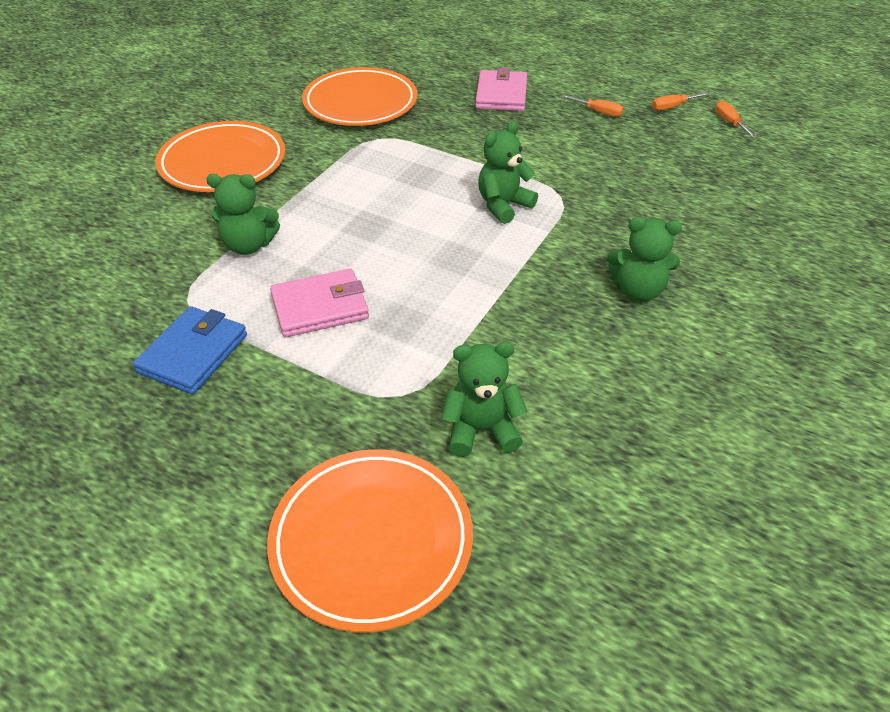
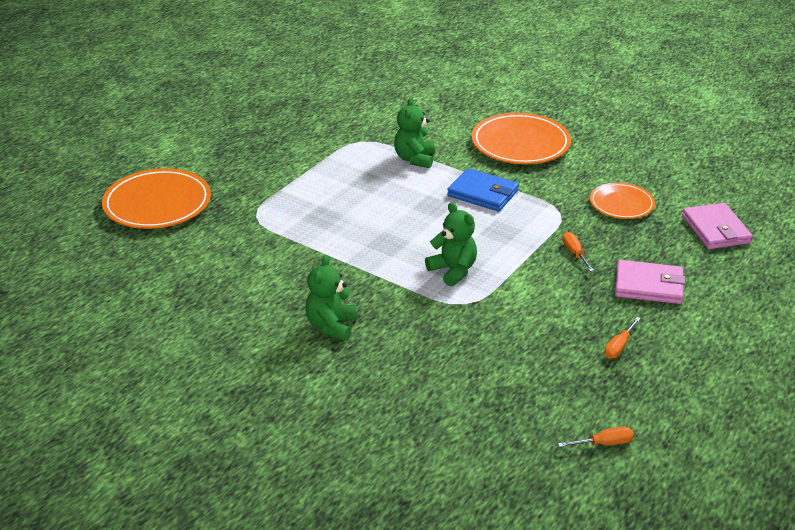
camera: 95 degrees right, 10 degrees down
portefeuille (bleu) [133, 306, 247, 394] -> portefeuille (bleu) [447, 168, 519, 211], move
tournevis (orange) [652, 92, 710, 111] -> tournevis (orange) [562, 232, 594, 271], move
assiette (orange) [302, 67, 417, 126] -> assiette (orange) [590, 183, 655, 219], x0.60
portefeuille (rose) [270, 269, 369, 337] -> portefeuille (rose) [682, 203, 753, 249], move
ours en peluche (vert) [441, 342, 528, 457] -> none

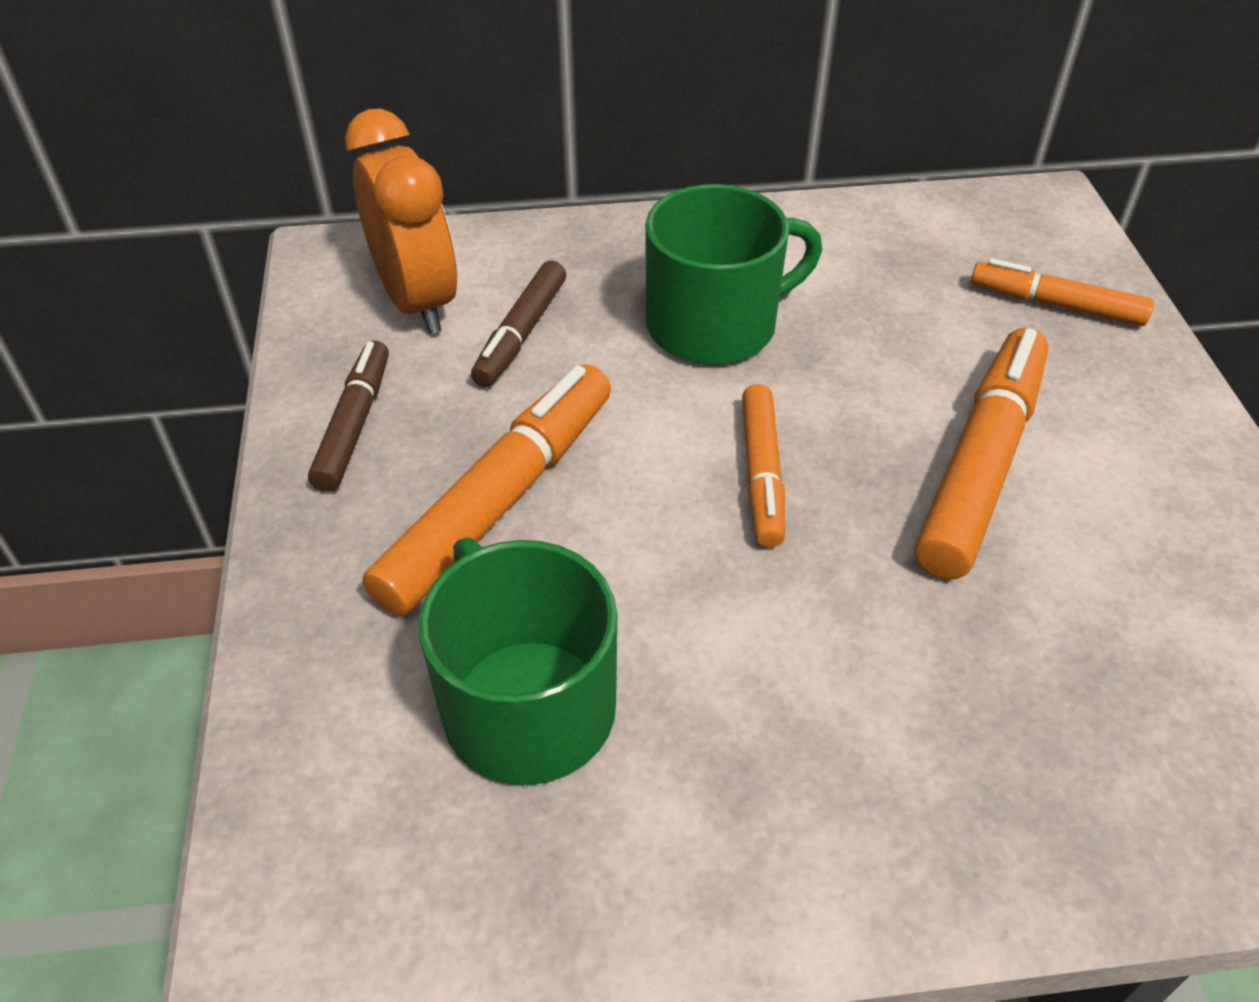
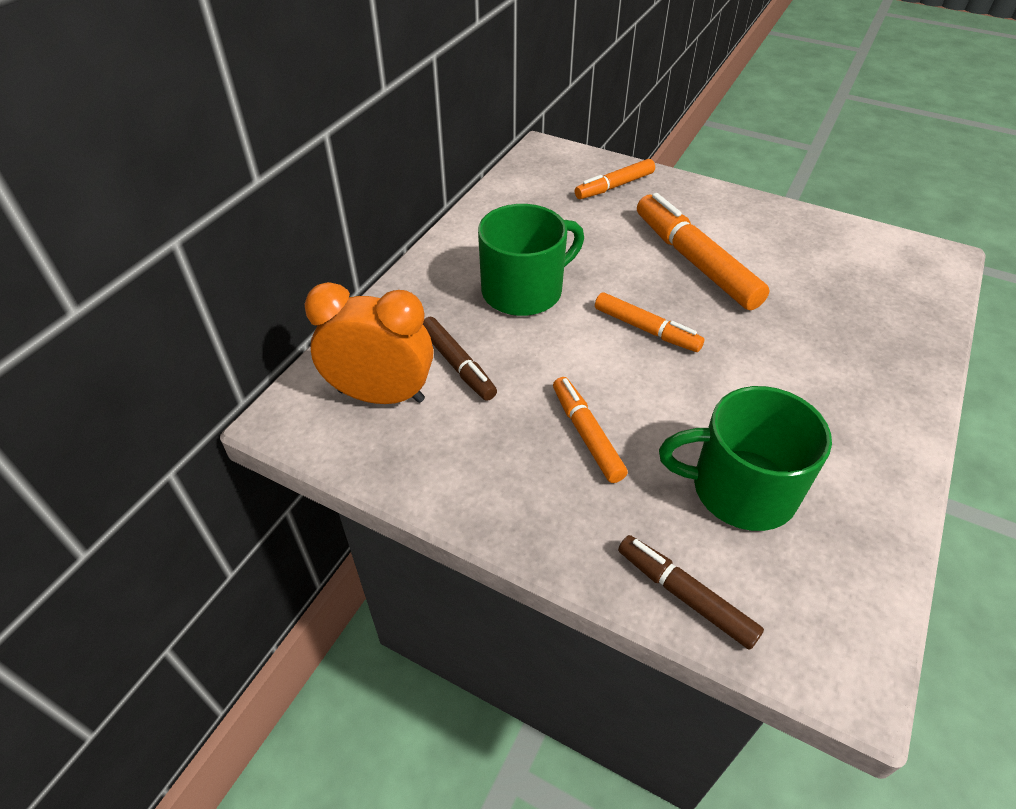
camera: 55 degrees left, 0 degrees up
tasse (vert) [645, 184, 822, 365] -> tasse (vert) [478, 204, 584, 316], 45 degrees clockwise
feutre (orange) [363, 364, 611, 616] -> feutre (orange) [553, 377, 628, 483], x0.59
feutre (marron) [308, 340, 389, 492] -> feutre (marron) [618, 535, 764, 650], move

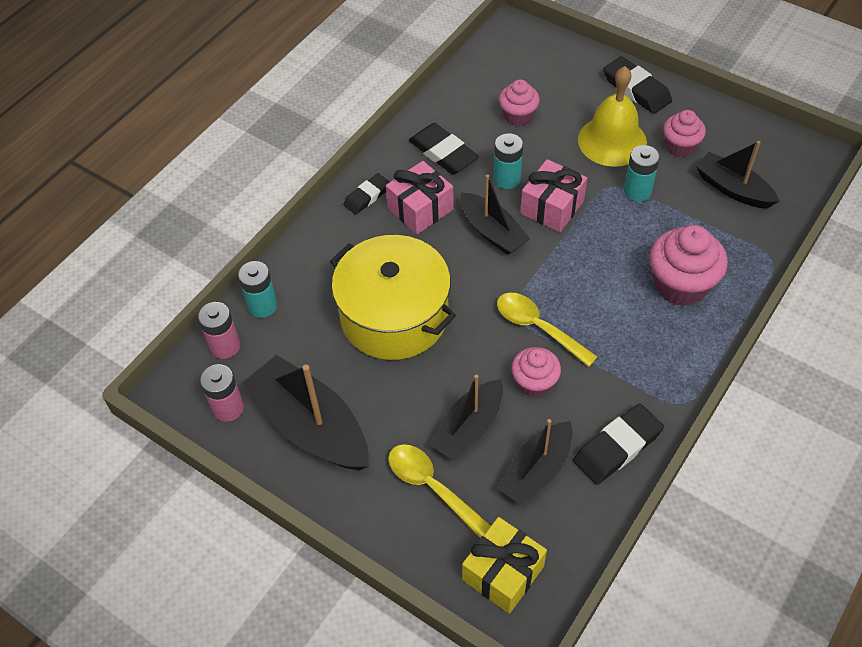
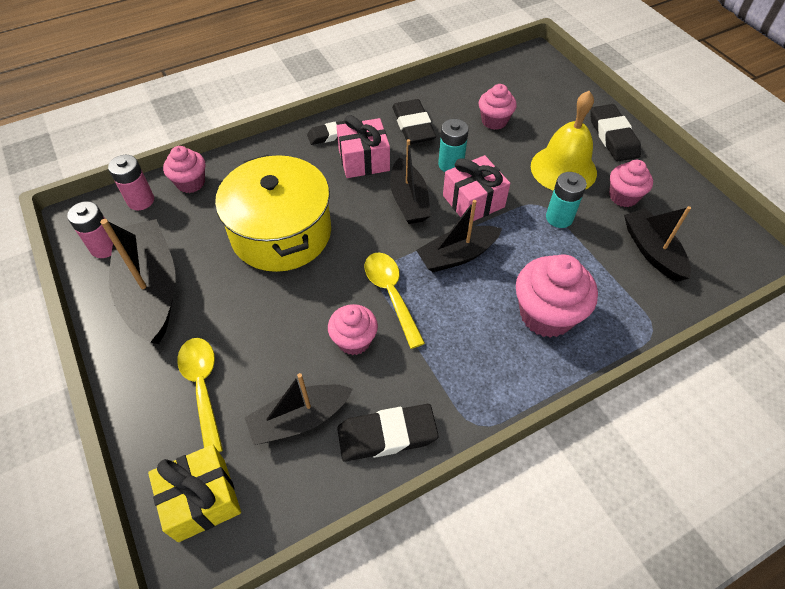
camera: 25 degrees right, 0 degrees up
pile (turquoise) [238, 261, 277, 318] -> muffin (rose) [163, 146, 205, 193]
bateau (noir) [429, 375, 503, 460] -> bateau (noir) [416, 200, 502, 272], move

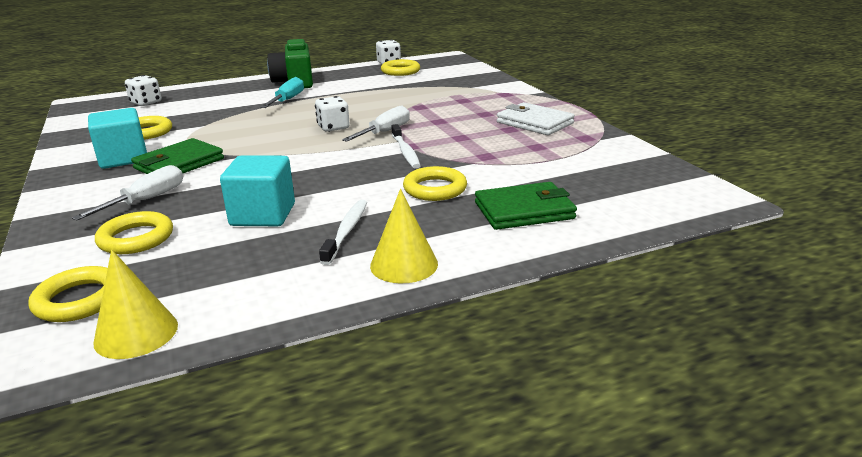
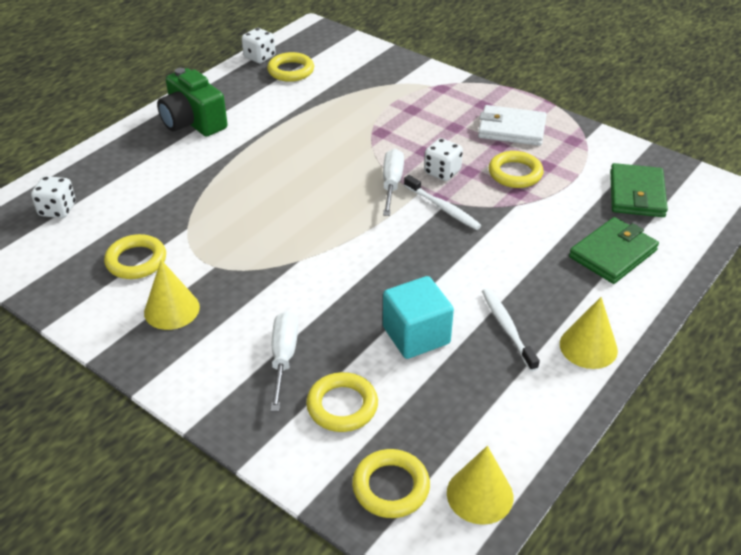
camera: 30 degrees left, 15 degrees up
cube (turquoise) [88, 108, 147, 169] -> cône (jaune) [144, 260, 200, 330]
dé (blanc) [315, 96, 350, 132] -> dé (blanc) [424, 138, 463, 181], move
anneau (jaune) [403, 166, 467, 201] -> anneau (jaune) [489, 151, 543, 188], move
portefeuille (vert) [131, 138, 224, 174] -> portefeuille (vert) [610, 163, 668, 217], move
tournevis (turquoise) [260, 77, 304, 108] -> none

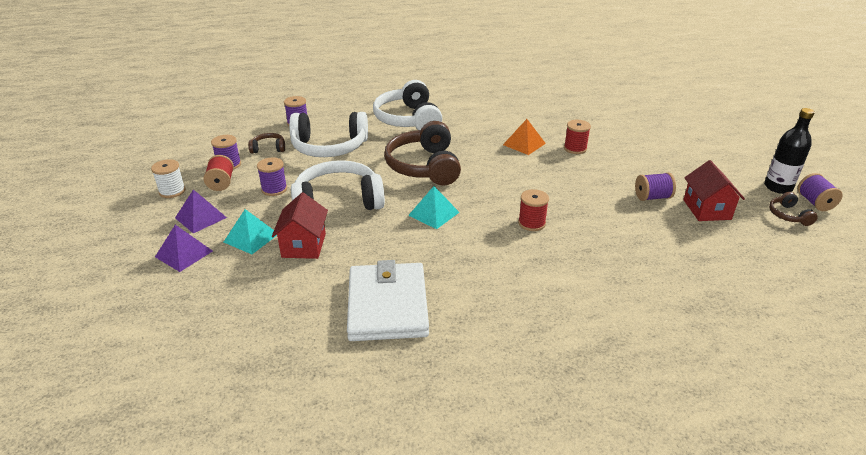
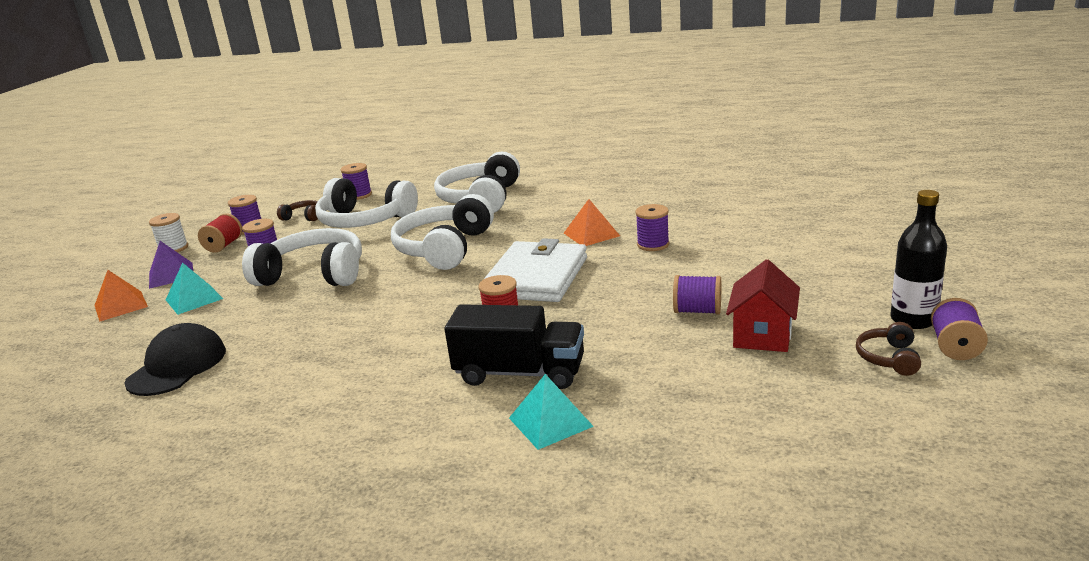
camera: 25 degrees right, 10 degrees down
pyramide (violet) [155, 225, 213, 272] -> pyramide (orange) [95, 270, 148, 322]
none -> casquette (noir) [124, 323, 226, 396]
casque audio (marron) [384, 121, 461, 186] -> casque audio (blanc) [391, 194, 494, 270]
none -> camion (noir) [445, 304, 584, 389]
portefeuille (blanc) [347, 260, 429, 341] -> portefeuille (blanc) [483, 238, 587, 302], move
pyramide (turquoise) [408, 186, 460, 229] -> pyramide (turquoise) [509, 374, 594, 450], move
bobine (rouge) [564, 120, 591, 154] -> bobine (violet) [635, 204, 669, 251]
maison (rouge) [272, 192, 328, 259] -> none

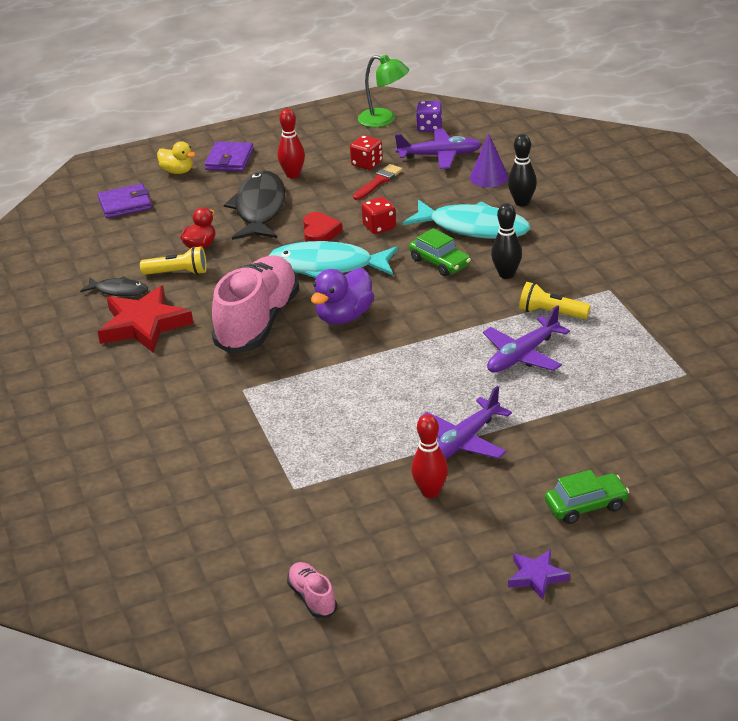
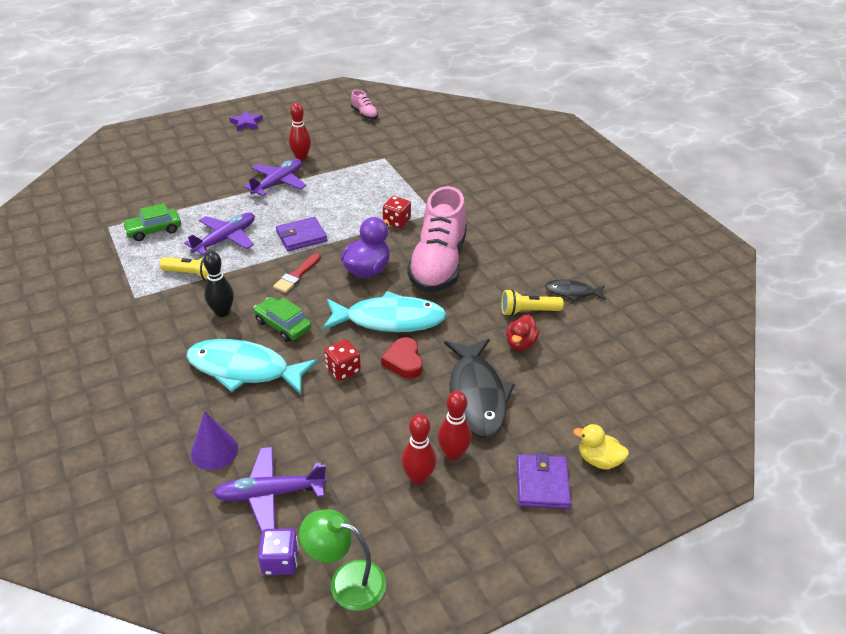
camera: 170 degrees right, 5 degrees up
voiture (vert) [545, 470, 629, 524] -> voiture (vert) [122, 203, 181, 241], move
pinceau (rouge) [353, 164, 403, 200] -> pinceau (rouge) [273, 253, 321, 293], move
portefeuille (violet) [98, 183, 152, 218] -> portefeuille (violet) [276, 217, 327, 251], move
dé (rouge) [350, 135, 383, 170] -> dé (rouge) [383, 196, 411, 228], move
none -> quille (rouge) [402, 414, 436, 485]
étoile (rouge) [98, 285, 193, 352] -> none
quille (noir) [508, 134, 537, 207] -> none

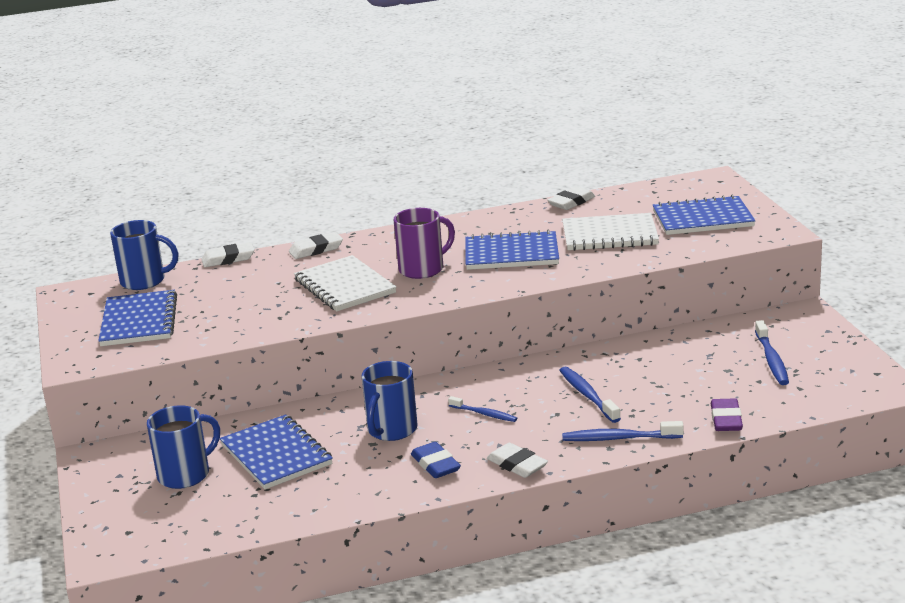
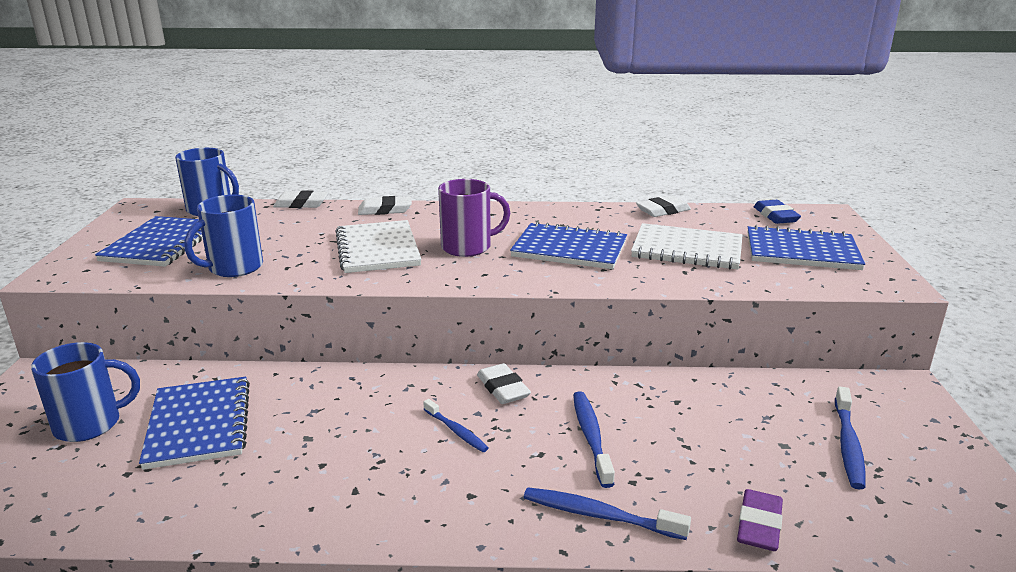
camera: 15 degrees right, 0 degrees up
tasse (bleu) [361, 361, 418, 441] -> tasse (bleu) [185, 195, 263, 277], move
gomme (blanc) [487, 443, 548, 478] -> gomme (blanc) [477, 363, 531, 404], move
gomme (bleu) [411, 442, 461, 478] -> gomme (bleu) [754, 200, 801, 224], move

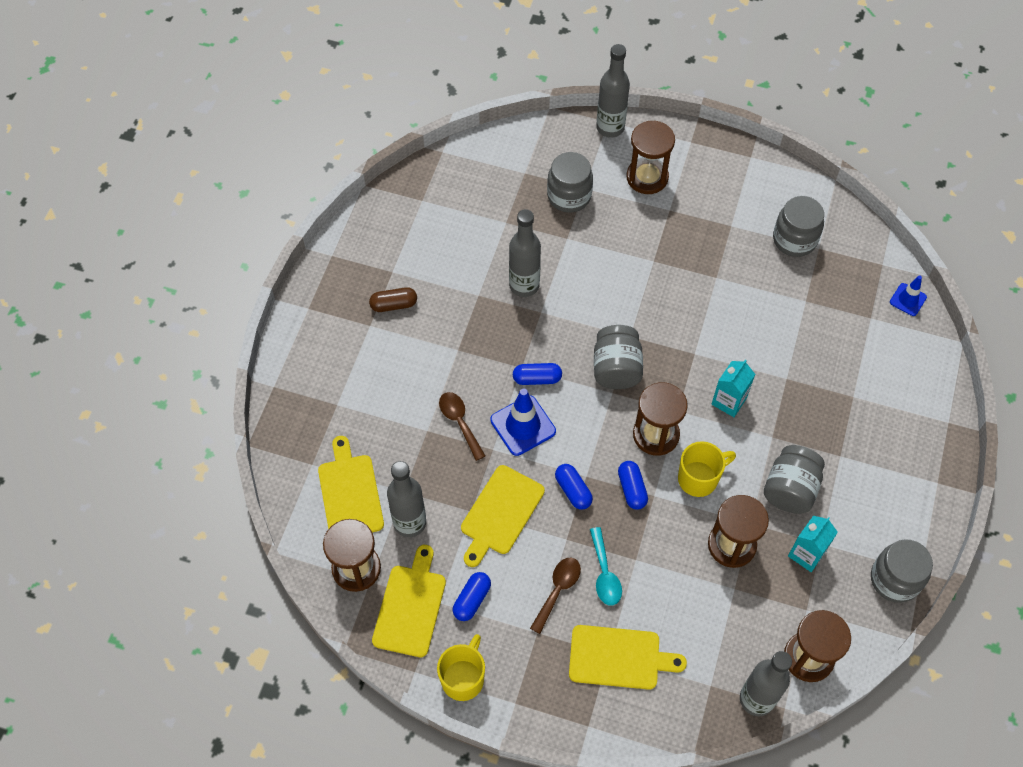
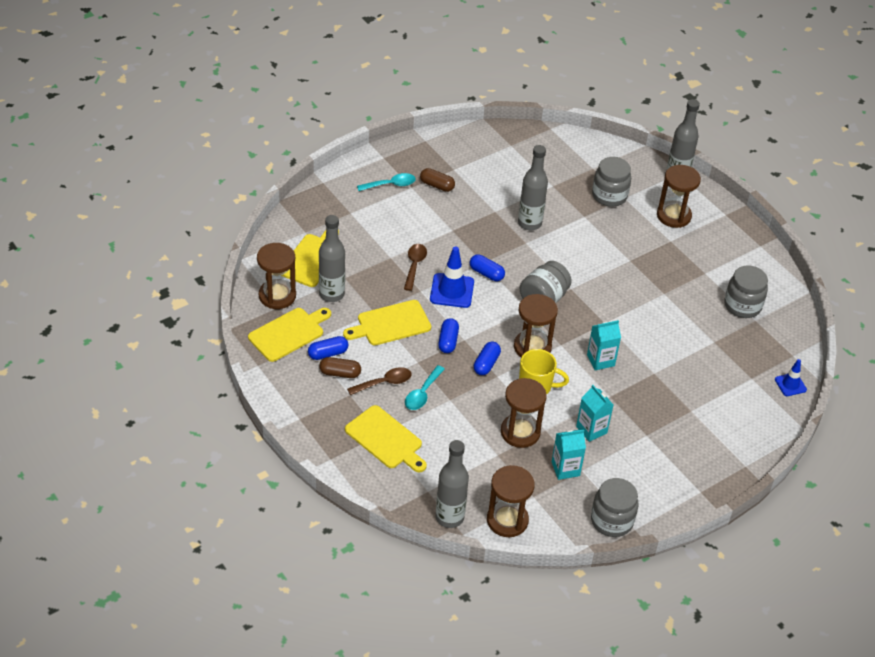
camera: 35 degrees right, 15 degrees down
none -> gélule (marron) [319, 357, 361, 378]
none -> cuillère (turquoise) [357, 173, 416, 191]
bocal (gris) [764, 445, 825, 514] -> brique de lait (turquoise) [576, 385, 613, 442]
tasse (jaune) [437, 634, 485, 701] -> none

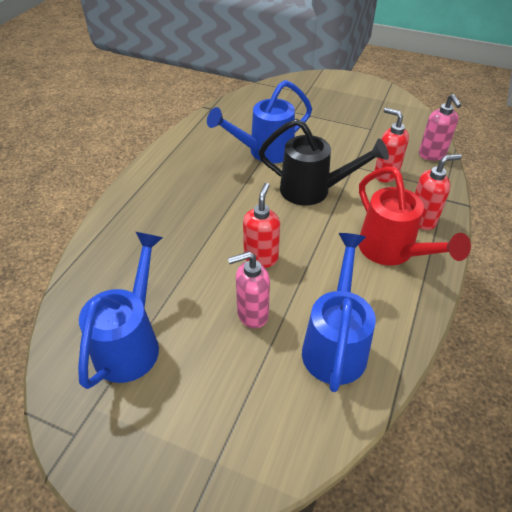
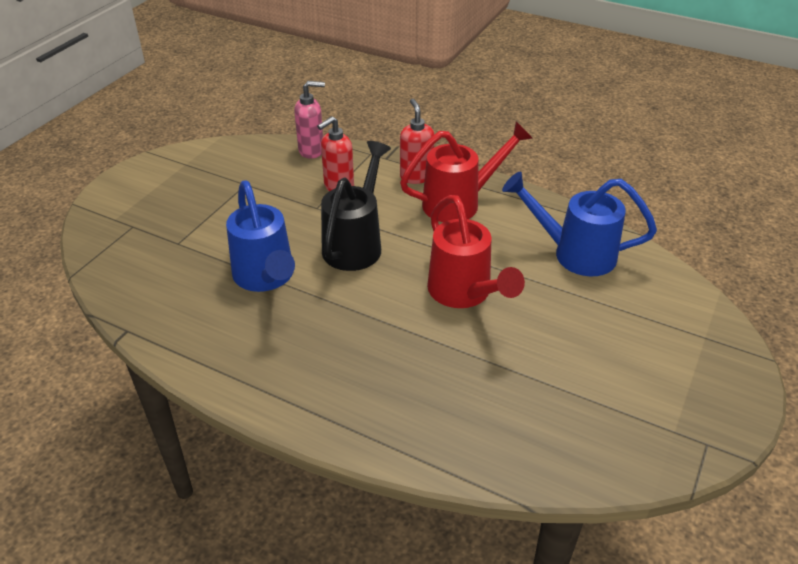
camera: 85 degrees left, 5 degrees down
distributeur de savon (rouge) [243, 183, 280, 268] -> arrosoir (rouge) [427, 195, 525, 308]
arrosoir (bleu) [78, 232, 163, 389] -> none
distributeur de savon (rose) [228, 251, 270, 329] -> none

